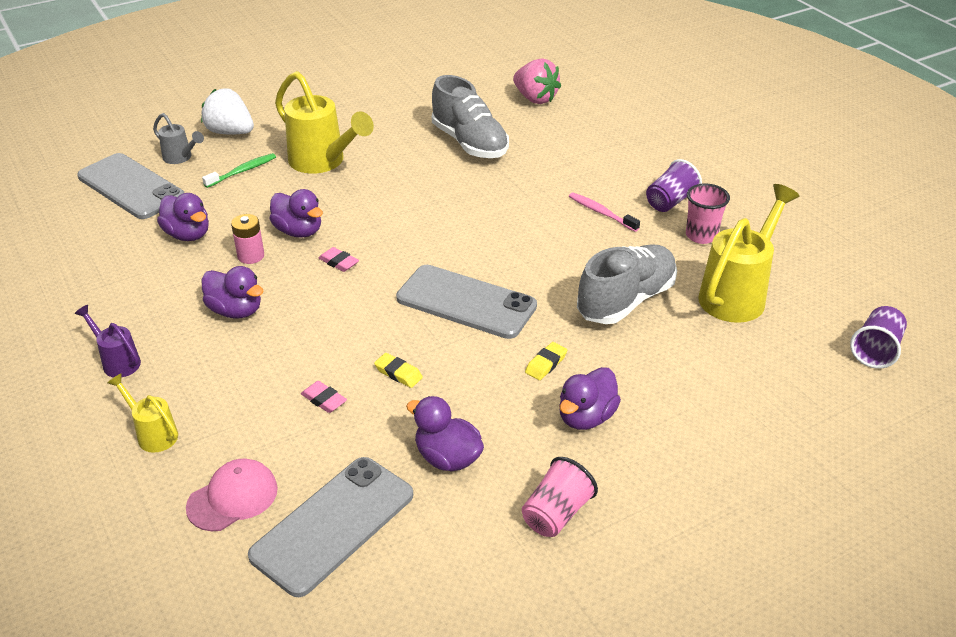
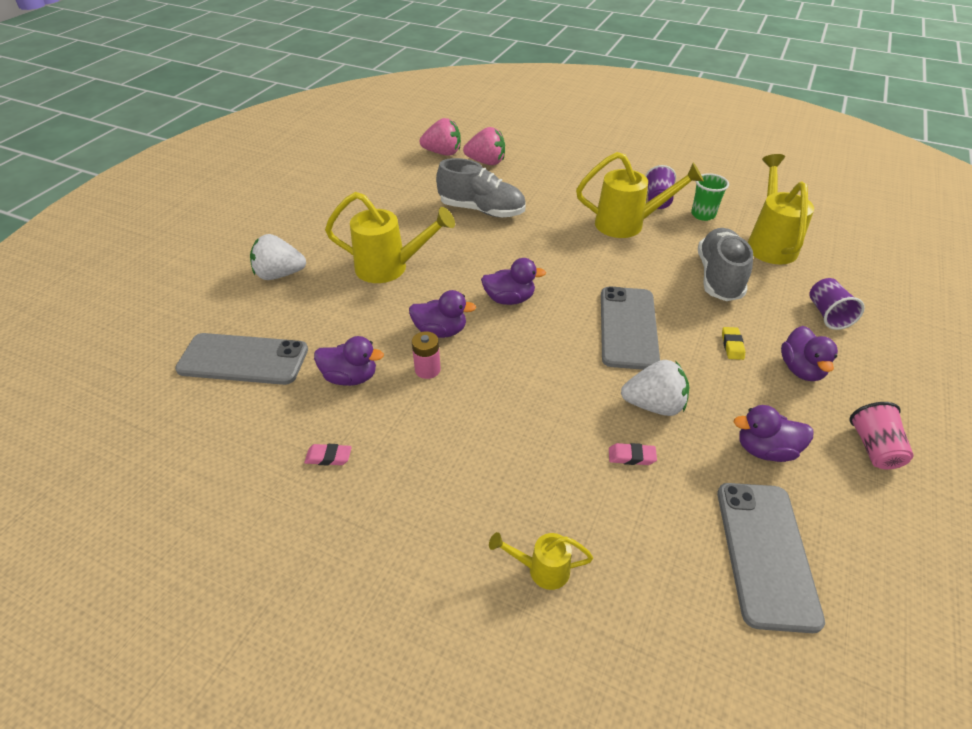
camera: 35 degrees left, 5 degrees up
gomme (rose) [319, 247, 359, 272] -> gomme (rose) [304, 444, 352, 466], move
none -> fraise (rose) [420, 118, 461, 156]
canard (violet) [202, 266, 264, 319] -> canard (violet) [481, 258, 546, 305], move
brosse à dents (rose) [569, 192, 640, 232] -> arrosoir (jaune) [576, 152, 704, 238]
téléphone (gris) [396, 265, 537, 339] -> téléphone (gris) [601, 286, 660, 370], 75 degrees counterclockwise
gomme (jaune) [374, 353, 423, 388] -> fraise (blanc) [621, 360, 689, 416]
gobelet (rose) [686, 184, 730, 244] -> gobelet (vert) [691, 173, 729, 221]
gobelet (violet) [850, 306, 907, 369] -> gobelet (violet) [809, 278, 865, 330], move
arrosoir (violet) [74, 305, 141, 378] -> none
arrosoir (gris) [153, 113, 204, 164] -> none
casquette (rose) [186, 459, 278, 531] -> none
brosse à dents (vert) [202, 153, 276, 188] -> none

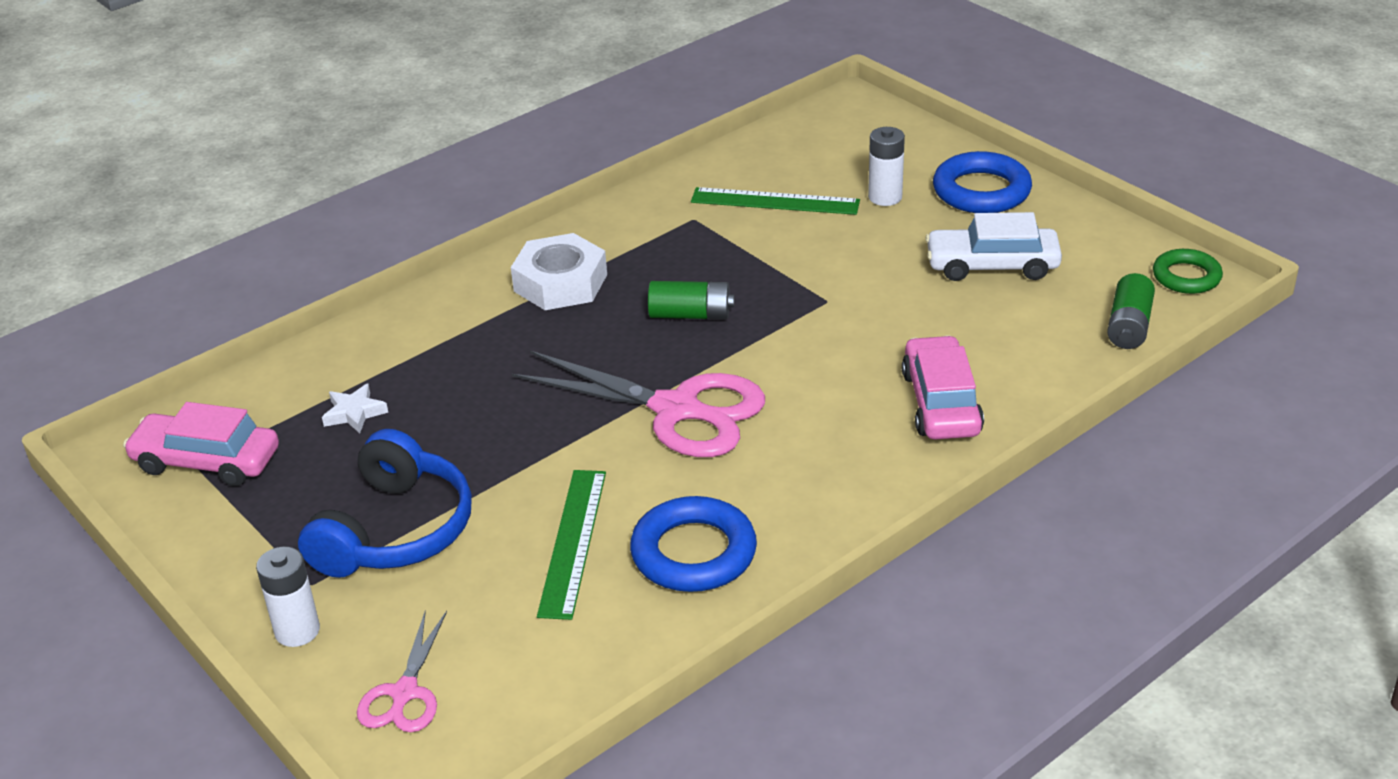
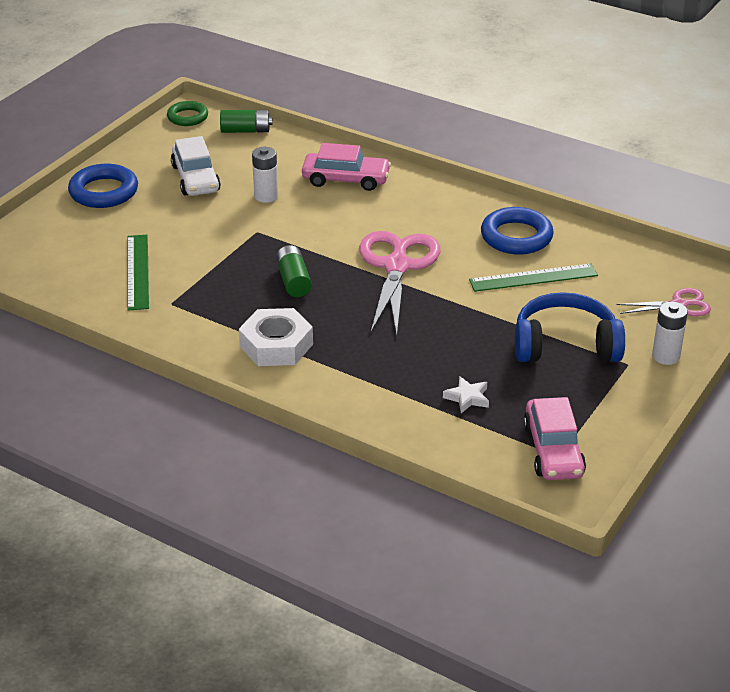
camera: 110 degrees left, 0 degrees up
pile (blanc) [868, 127, 905, 206] -> pile (blanc) [252, 147, 278, 203], move
voiture (rose) [902, 335, 984, 440] -> voiture (rose) [302, 143, 391, 191], 150 degrees counterclockwise

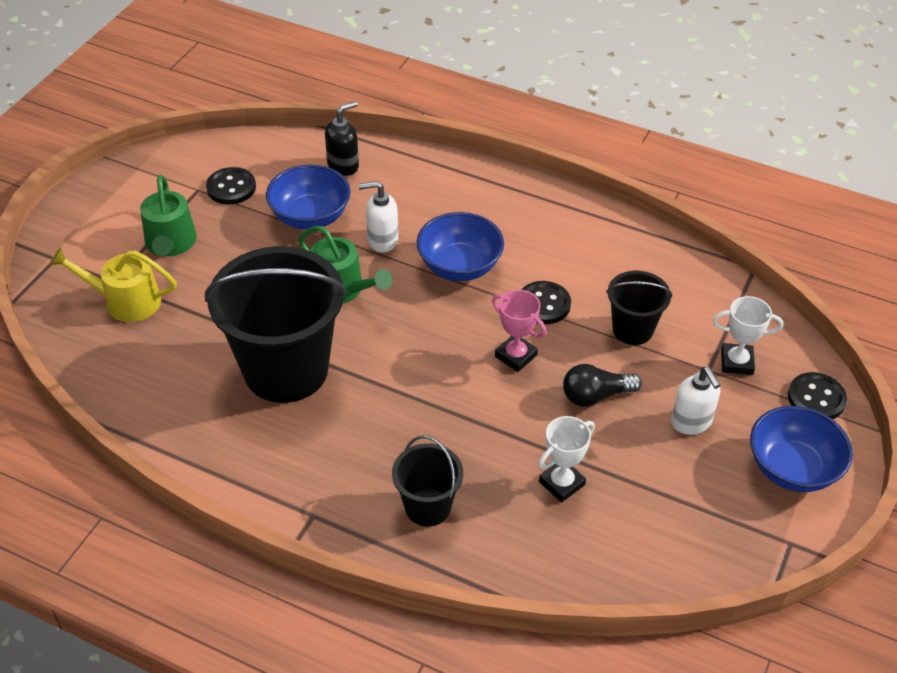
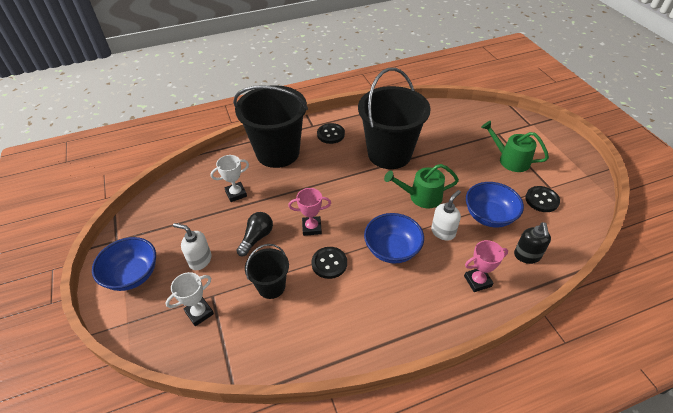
camera: 135 degrees right, 0 degrees up
trophée (blanc) [539, 416, 595, 502] -> trophée (blanc) [210, 155, 249, 202], 60 degrees clockwise
seau (noir) [392, 435, 463, 527] -> seau (noir) [233, 85, 308, 168], x2.01
bouton (noir) [788, 372, 847, 419] -> bouton (noir) [317, 123, 345, 144], move
none -> trophée (rose) [464, 240, 508, 292]
arrosoir (jaune) [50, 248, 177, 322] -> none

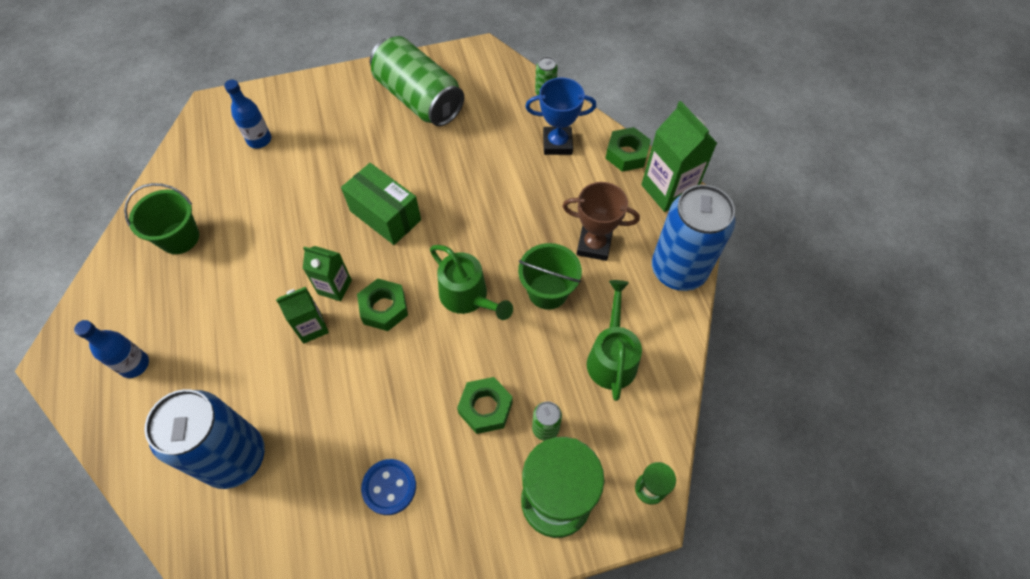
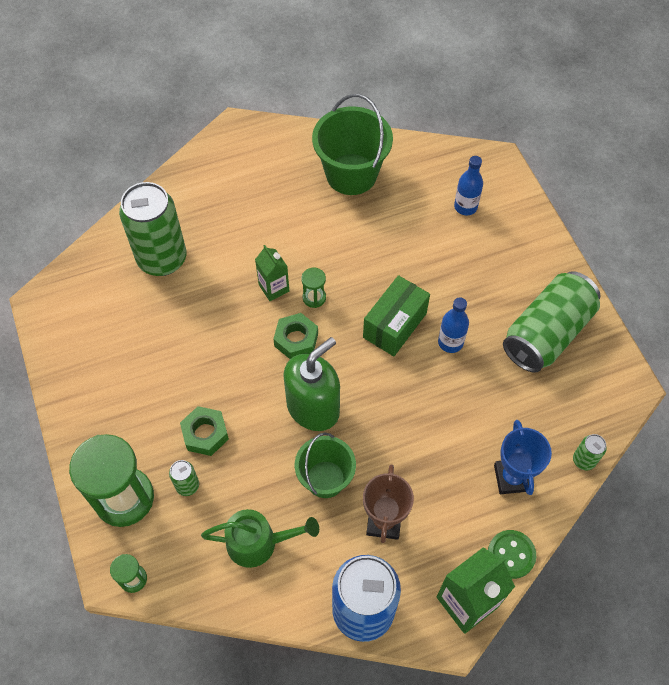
camera: 85 degrees right, 0 degrees up
canette (bleu) [144, 389, 265, 489] -> canette (vert) [119, 182, 187, 276]
arrosoir (vert) [430, 245, 513, 320] -> distributeur de savon (vert) [283, 337, 340, 431]
brique de lait (vert) [303, 246, 352, 301] -> sablier (vert) [301, 268, 326, 308]
seau (vert) [124, 183, 199, 254] -> seau (vert) [312, 94, 393, 195], x1.55
bouteille (bleu) [74, 320, 149, 378] -> bouteille (bleu) [438, 297, 469, 353], move
écrou (vert) [605, 127, 651, 172] -> bouton (vert) [488, 530, 536, 579]
bouton (bleu) [361, 459, 416, 515] -> none

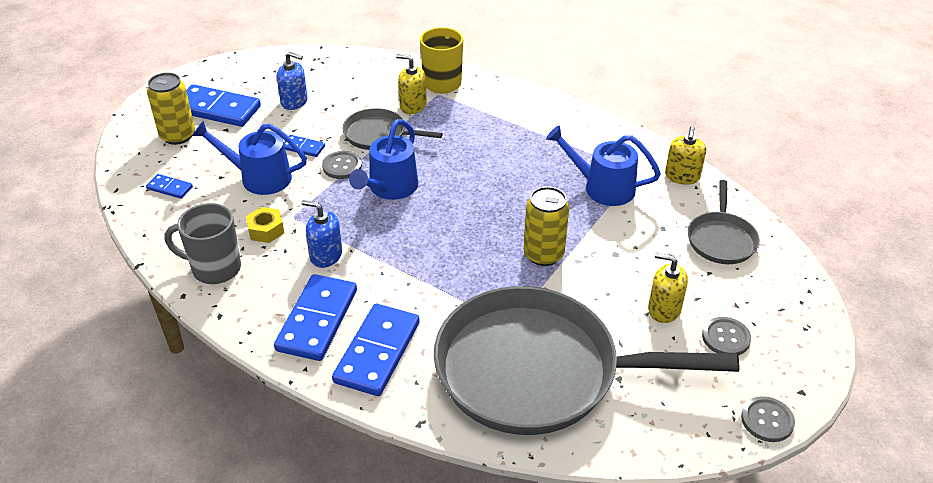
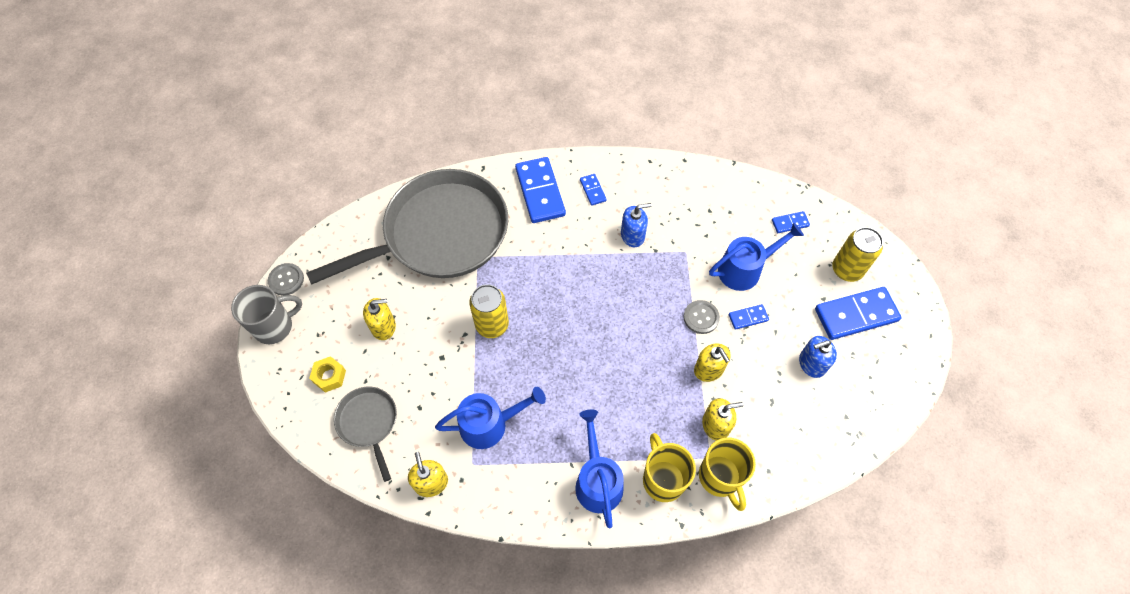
camera: 145 degrees right, 20 degrees up
tasse (gris) [164, 203, 241, 284] -> tasse (gris) [231, 285, 302, 344], move
écrou (jaune) [246, 207, 284, 243] -> écrou (jaune) [309, 356, 346, 393], move
arrosoir (bleu) [349, 119, 418, 200] -> arrosoir (bleu) [575, 410, 624, 529], move
domino (bleu) [274, 274, 357, 361] -> domino (bleu) [580, 174, 607, 206], x0.48
none -> tasse (jaune) [643, 433, 696, 502]
poêle (gris) [343, 108, 443, 150] -> distributeur de savon (jaune) [694, 343, 731, 382]
bouton (gris) [702, 317, 751, 355] -> none

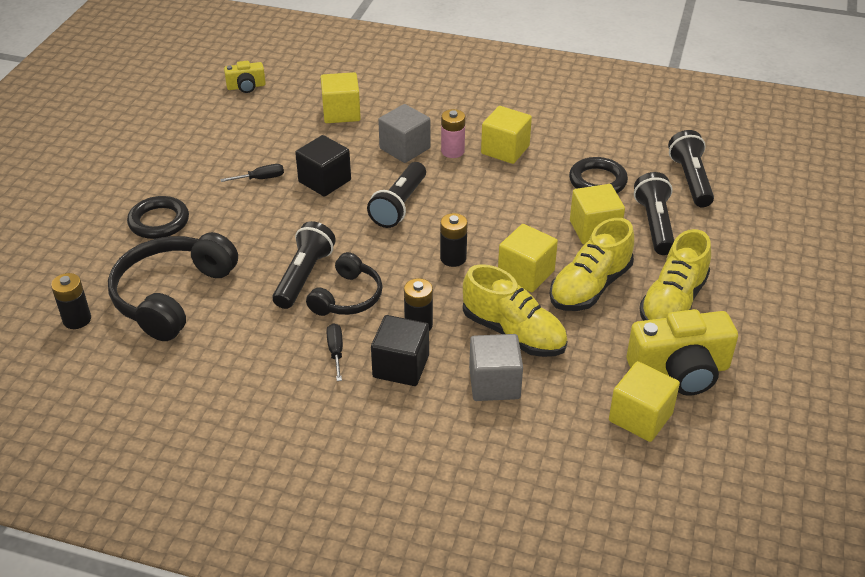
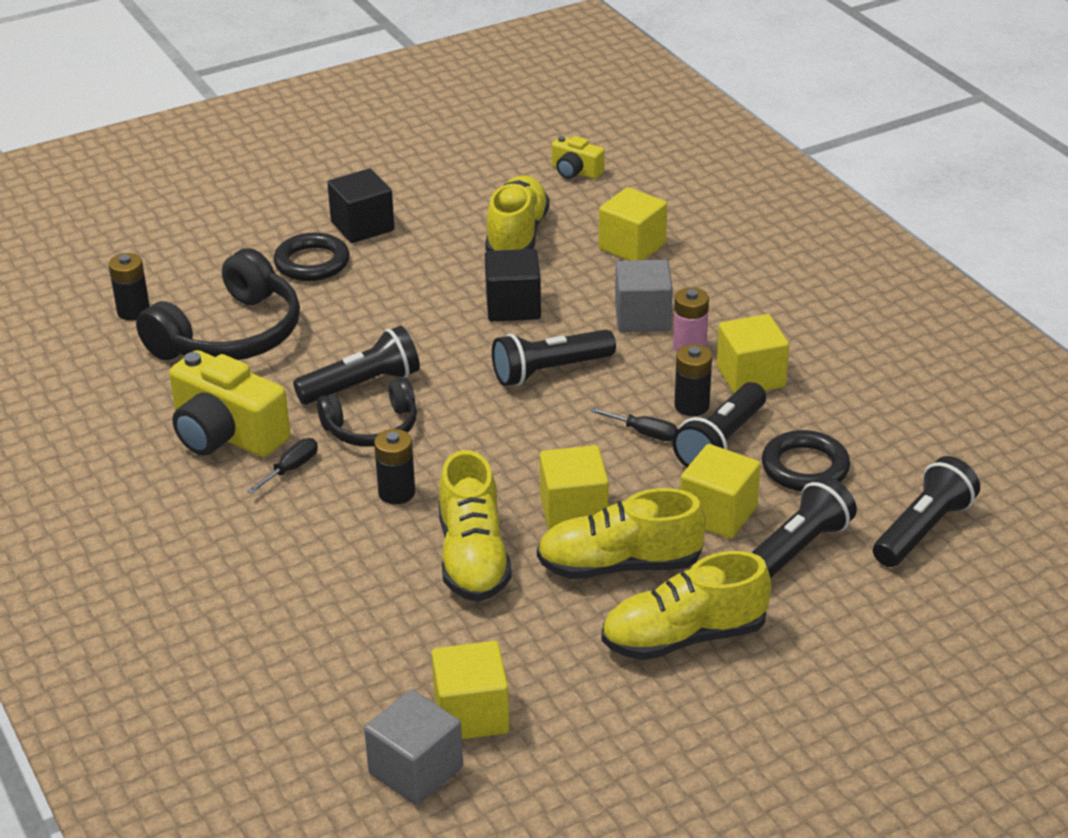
camera: 45 degrees right, 5 degrees down
casque audio (noir) [108, 232, 238, 341] -> casque audio (noir) [136, 248, 300, 360], 150 degrees clockwise
appareil photo (jaune) [627, 309, 738, 396] -> appareil photo (jaune) [169, 350, 290, 457], move
cube (noir) [371, 315, 429, 386] -> cube (noir) [327, 169, 394, 243], move
cube (gris) [469, 334, 523, 401] -> cube (gris) [364, 690, 463, 805], move
none -> chaussure (jaune) [485, 175, 550, 251]
tournevis (noir) [220, 164, 284, 182] -> tournevis (noir) [590, 408, 678, 441], move
none -> lampe de poche (noir) [672, 382, 766, 467]
pile (noir) [440, 213, 468, 267] -> pile (noir) [674, 344, 712, 416], move

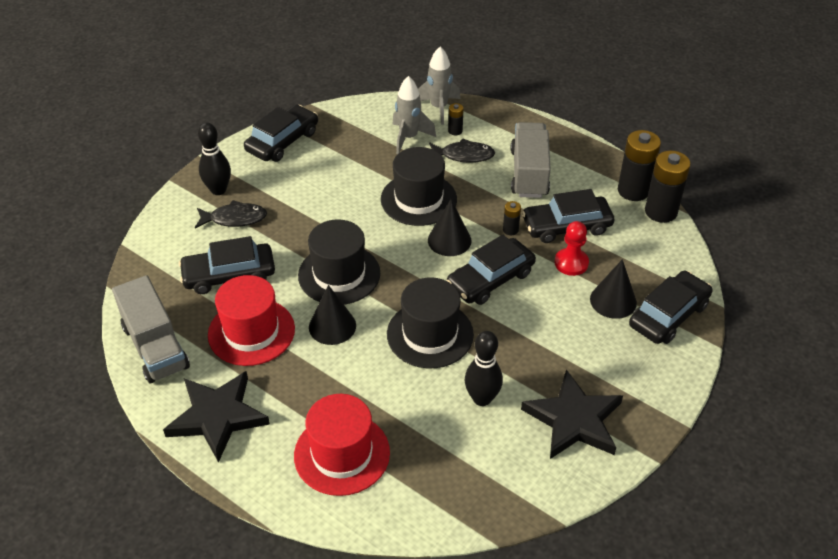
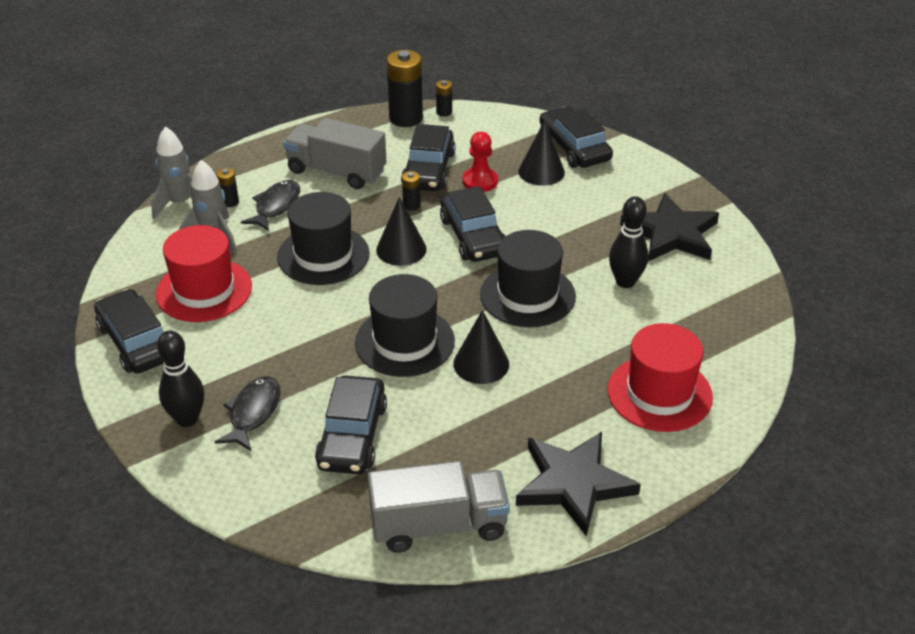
camera: 70 degrees left, 5 degrees down
chapeau (rouge) [208, 275, 295, 366] -> chapeau (rouge) [156, 225, 252, 322], move
pile (noir) [645, 151, 691, 223] -> pile (noir) [436, 80, 452, 116], x0.48

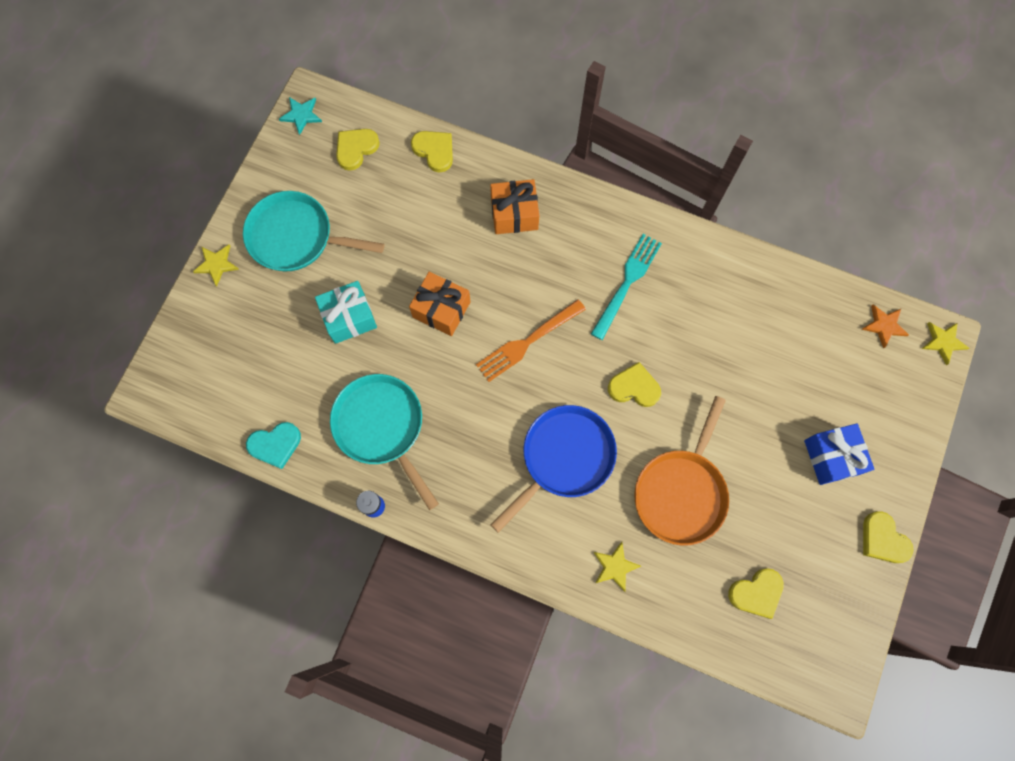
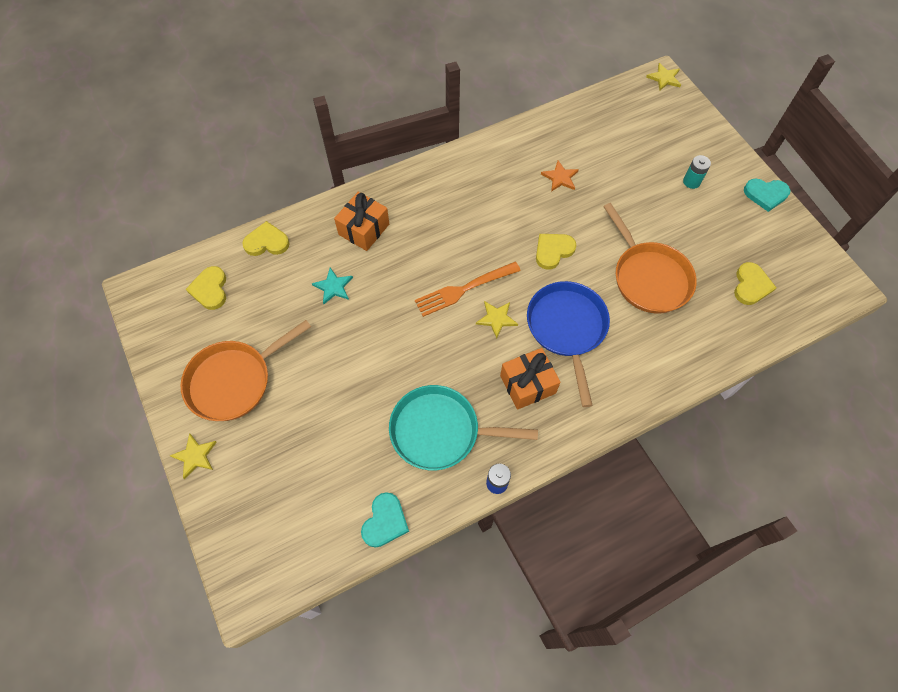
camera: 50 degrees left, 10 degrees down
poêle (turquoise) [243, 191, 385, 271] -> poêle (orange) [181, 320, 311, 421]
étoile (turquoise) [279, 97, 322, 135] -> étoile (turquoise) [312, 268, 353, 304], move
fourchette (orange) [476, 299, 586, 382] -> fourchette (orange) [415, 262, 521, 317], 60 degrees clockwise
étoile (jaune) [594, 542, 641, 592] -> étoile (jaune) [476, 301, 518, 339], move
cadeau (orange) [409, 272, 471, 336] -> cadeau (orange) [500, 348, 561, 410], move
étoile (orange) [861, 304, 909, 349] -> étoile (orange) [541, 161, 579, 192], move
cadeau (bleu) [804, 423, 874, 485] -> pile (turquoise) [683, 155, 711, 189]
cœur (jaune) [863, 511, 914, 563] -> cœur (turquoise) [744, 179, 790, 212]
cadeau (turquoise) [315, 281, 377, 344] -> none
fourchette (turquoise) [591, 234, 662, 340] -> none

